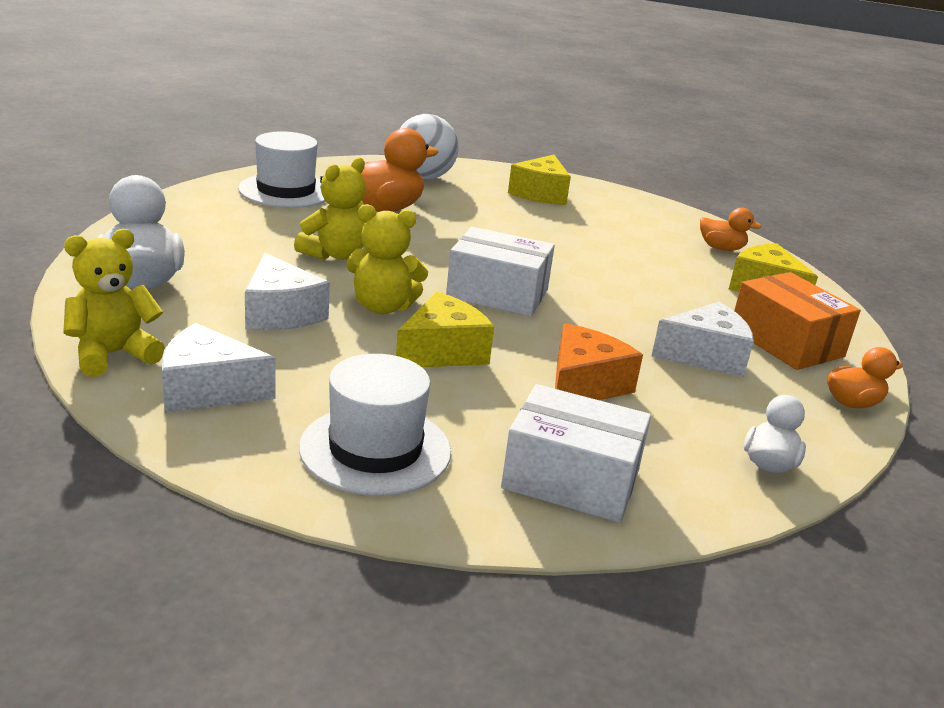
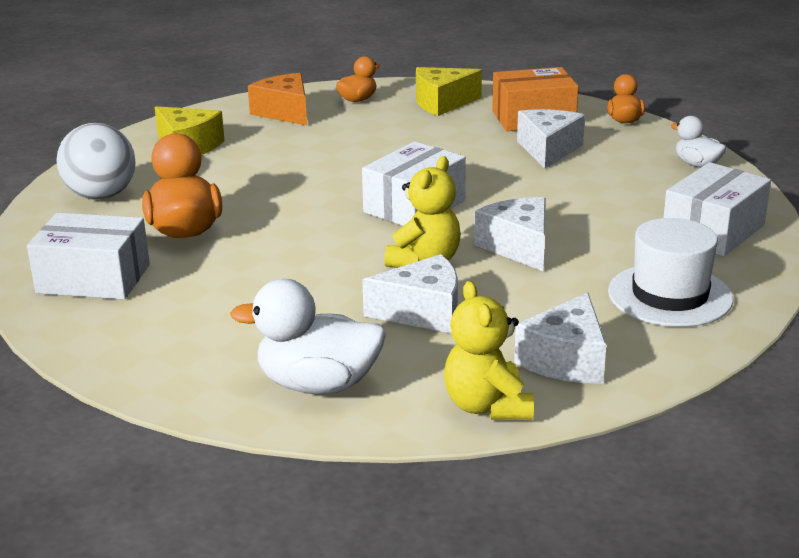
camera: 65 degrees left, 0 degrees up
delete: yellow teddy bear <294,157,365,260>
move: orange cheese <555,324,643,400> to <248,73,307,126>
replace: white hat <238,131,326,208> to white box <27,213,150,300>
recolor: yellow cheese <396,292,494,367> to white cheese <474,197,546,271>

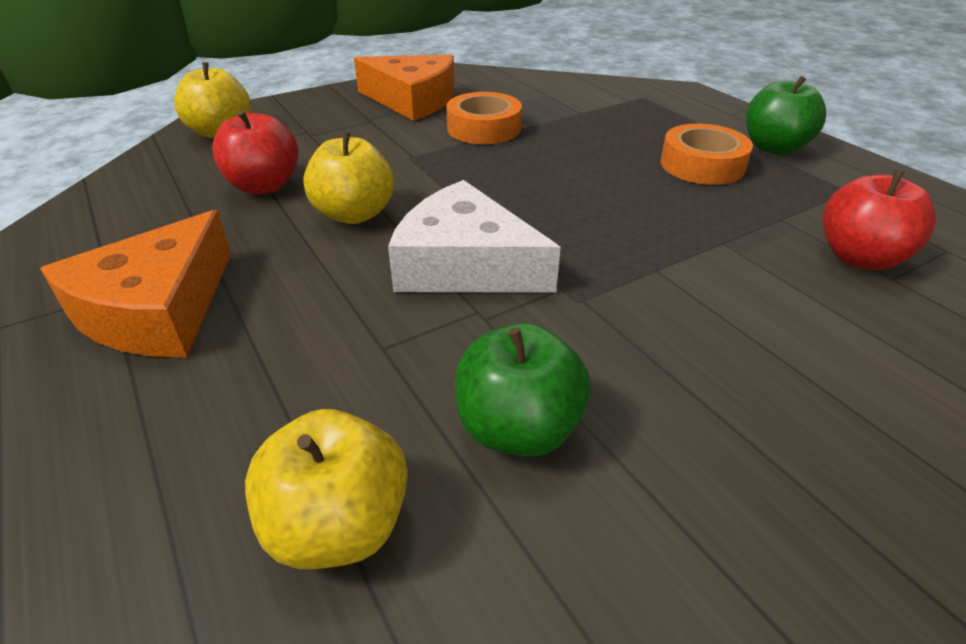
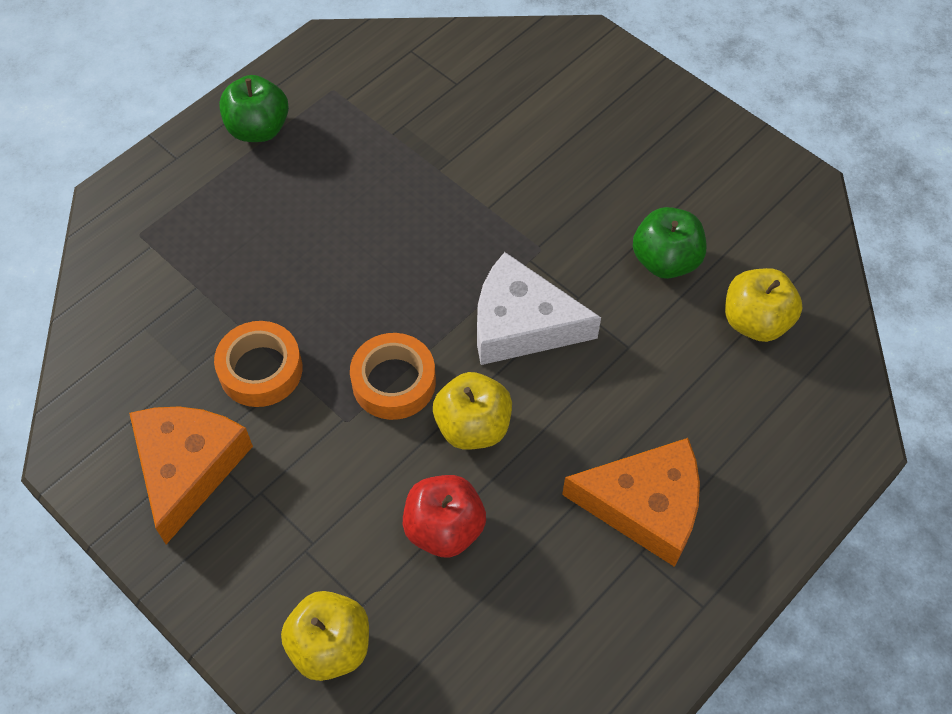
camera: 105 degrees left, 20 degrees up
delete: red apple <822,170,936,270>
move: orange tape <661,124,753,185> to <350,333,436,420>
rotate: white cheese <388,180,561,293> = <477,252,601,365> 90 degrees clockwise

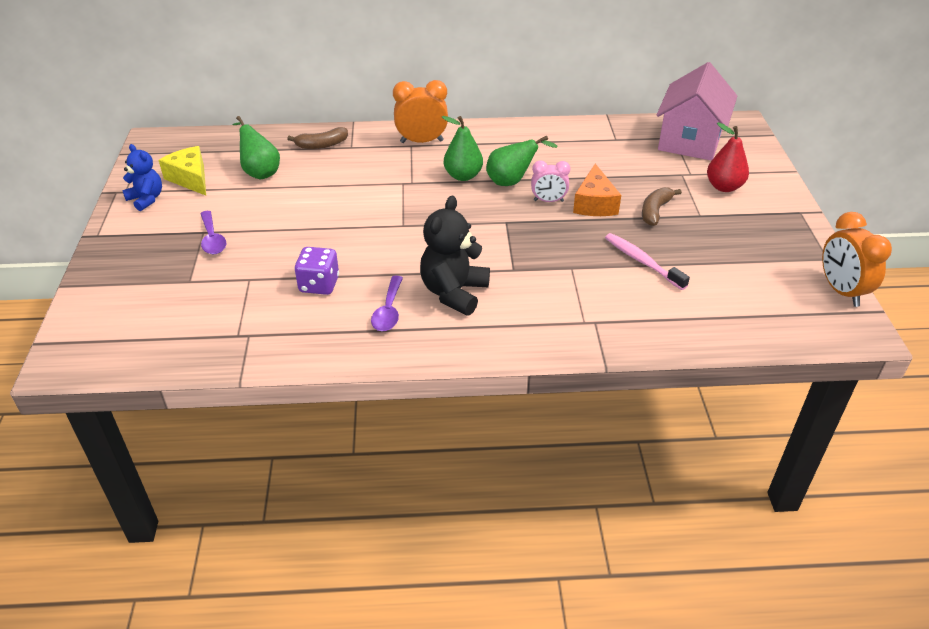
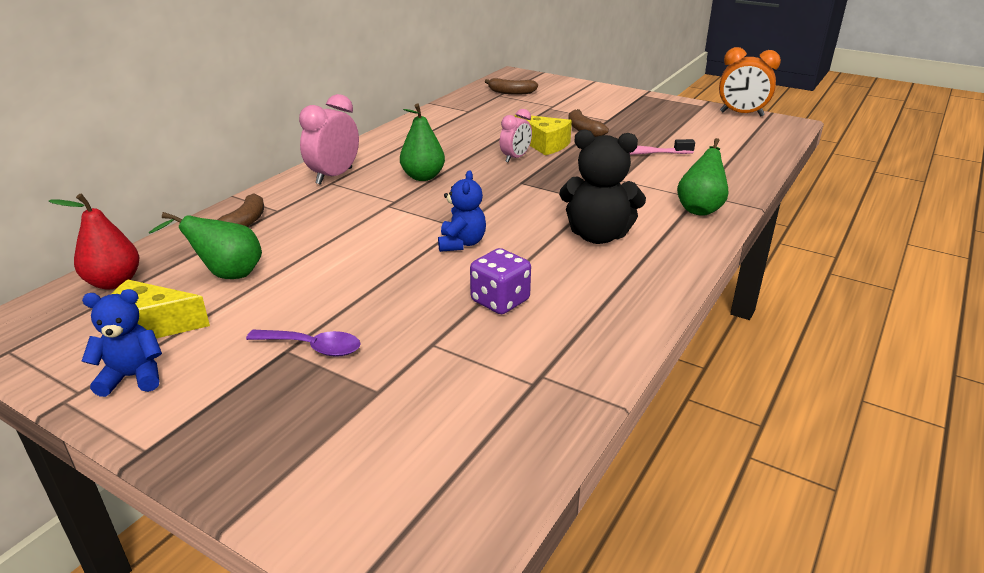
camera: 55 degrees left, 10 degrees down
delete: purple spoon <371,276,403,331>
insert: blue teddy bear <438,170,486,252>
move: green pear <486,136,558,186> to <677,138,729,216>; red pear <707,122,749,192> to <49,194,140,289>
replace: pink house <657,62,737,161> to brown banana <485,78,538,95>
recolor: orange clock <393,80,448,143> to pink clock <299,94,359,185>; orange cheese <573,164,621,216> to yellow cheese <515,115,572,155>
rotate: black teddy bear <420,196,490,316> = <559,129,646,244> 45 degrees counterclockwise

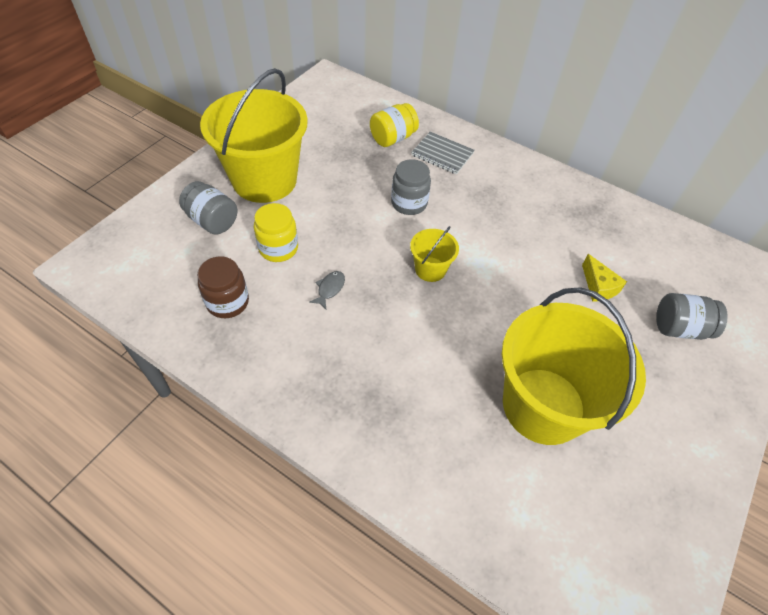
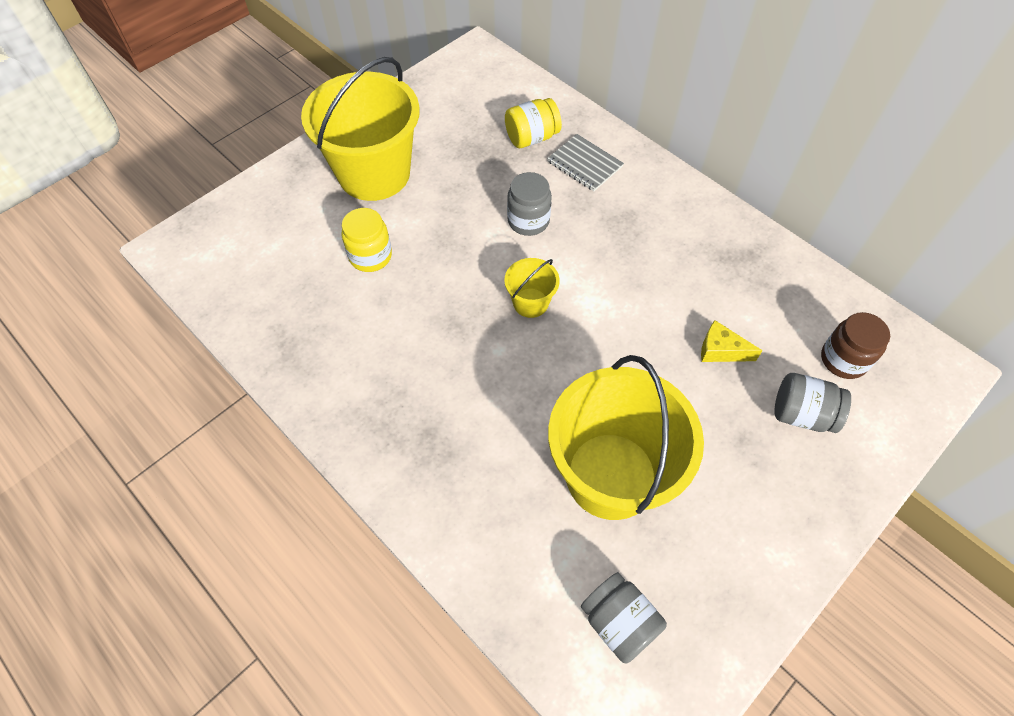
camera: 15 degrees right, 5 degrees up
delete: grey fish <309,271,345,309>
move: grey jar <179,181,237,234> to <581,572,667,664>; brown jar <197,257,249,318> to <821,312,890,379>
rotate: yellow cheese <582,254,627,302> = <701,320,762,362> 120 degrees clockwise

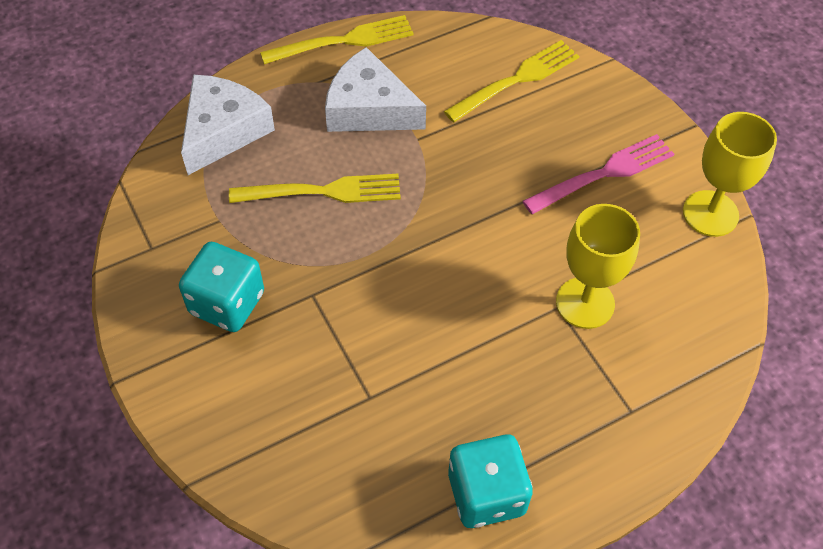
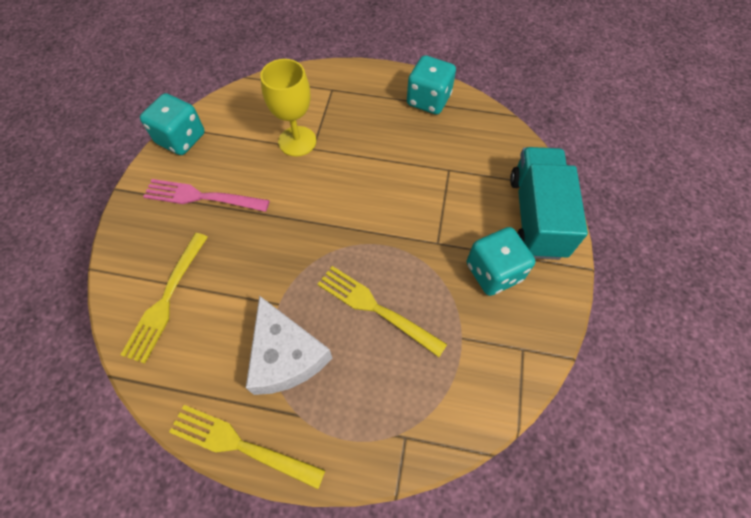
camera: 140 degrees left, 5 degrees up
delete: white cheese <181,75,275,175>
insert: turquoise truck <510,147,588,260>
replace: yellow goblet <683,112,777,237> to turquoise dice <140,93,205,155>
rotate: yellow fork <444,40,579,122> = <121,233,208,364> 75 degrees counterclockwise

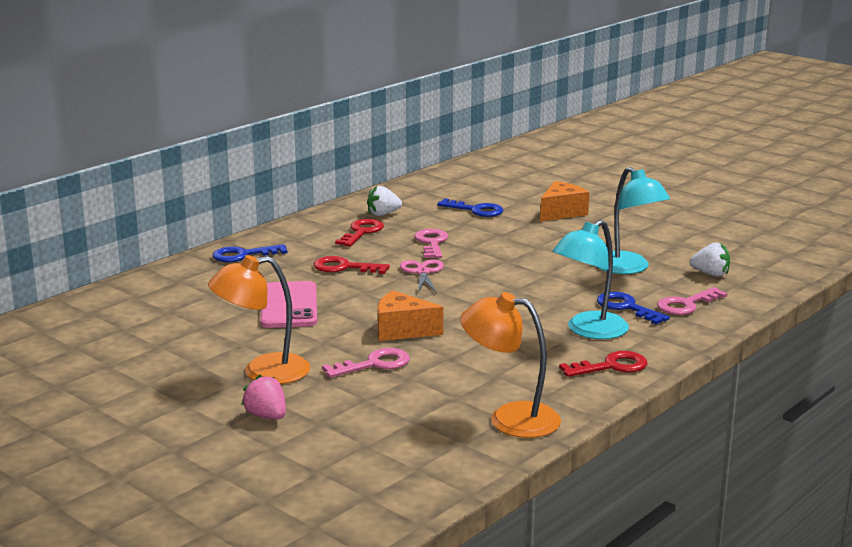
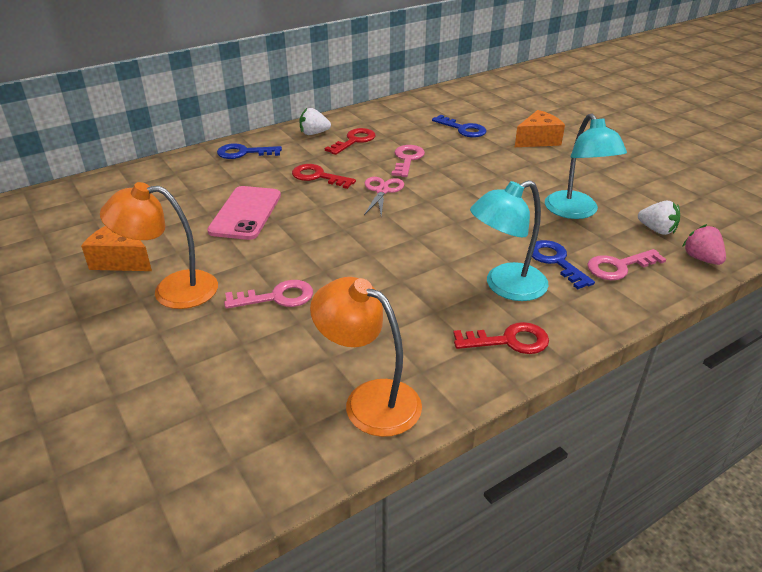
camera: 15 degrees right, 15 degrees up
move: pink strawberry <241,375,286,419> to <682,224,726,265>; white strawberry <367,186,402,216> to <299,108,331,135>; orange cheese <377,290,443,341> to <81,226,152,271>

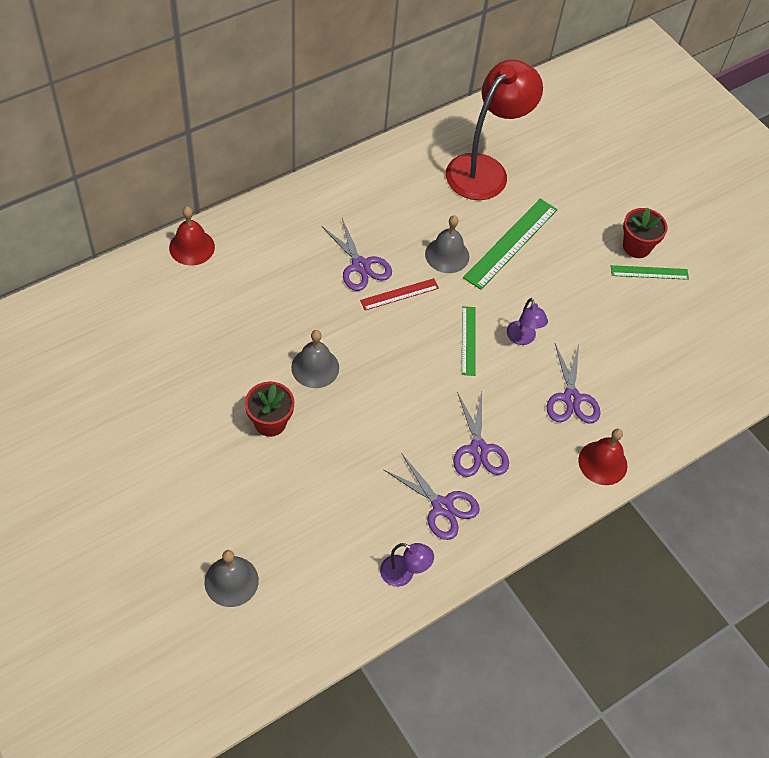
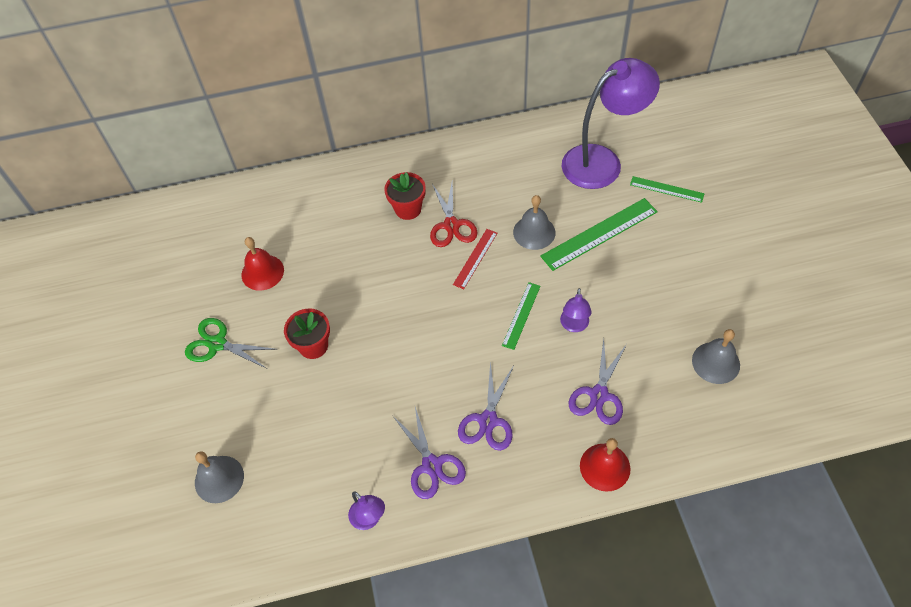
camera: 30 degrees right, 0 degrees up
insert: green scissors <185,318,278,369>
move: red bell <169,207,215,266> to <241,237,284,291>; grey bell <291,330,339,388> to <692,329,740,384>; green ruler <611,265,689,280> to <630,176,705,203>; red flower pot <623,208,668,258> to <384,172,426,220>
recolor: purple scissors <322,218,392,291> to red scissors <430,183,478,247>; red lamp <446,60,543,200> to purple lamp <562,58,660,189>
rotate: red ruler <360,278,439,310> = <453,229,497,289> 60 degrees counterclockwise

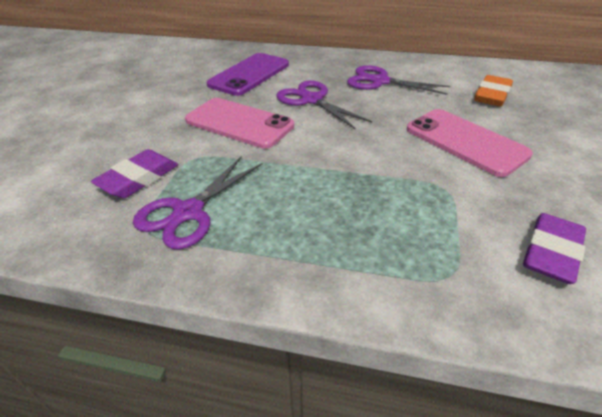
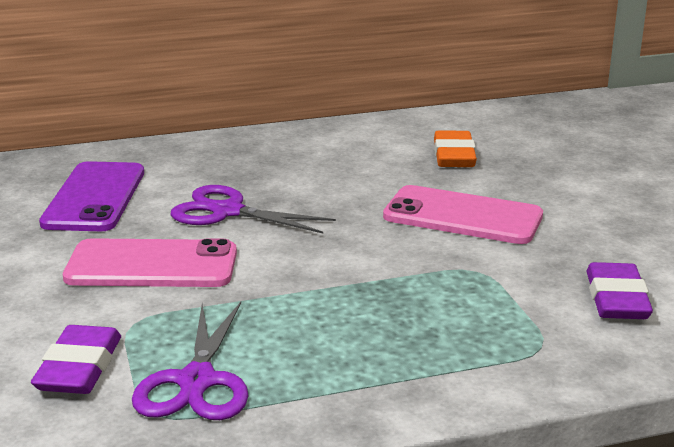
camera: 30 degrees left, 15 degrees down
delete: purple scissors <347,65,450,95>

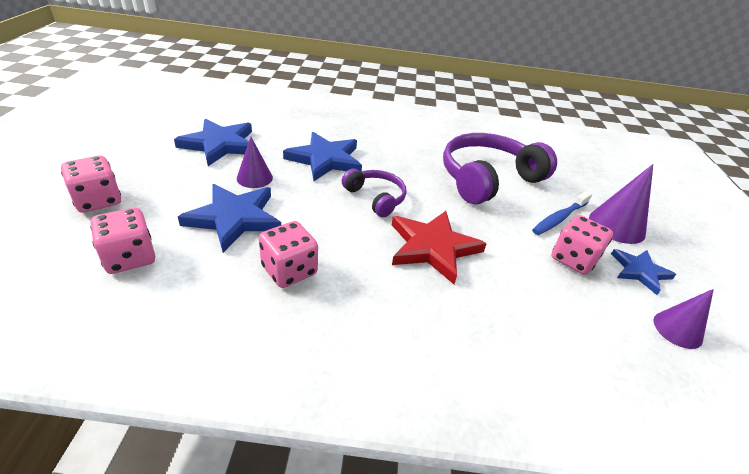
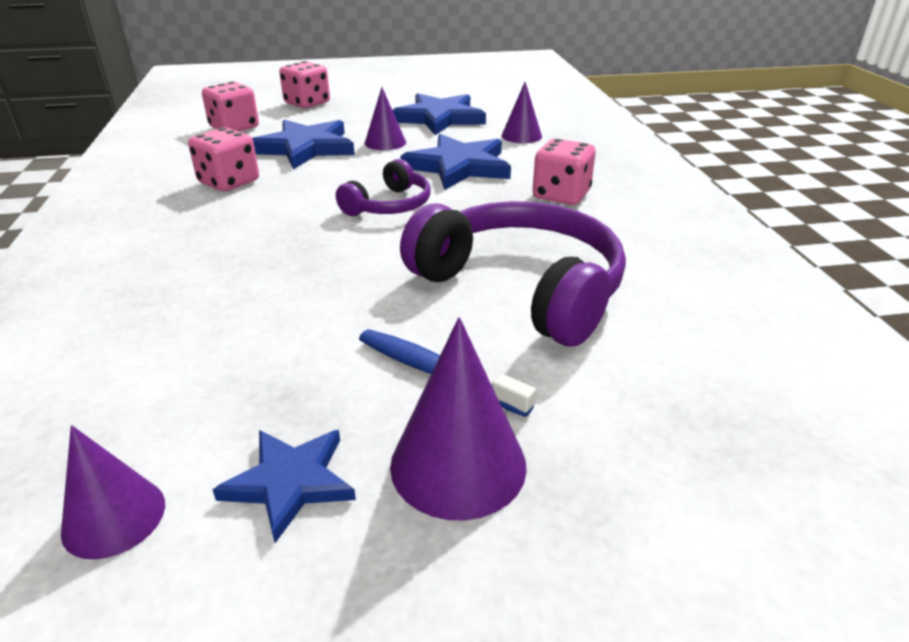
camera: 80 degrees right, 5 degrees down
delete: red star <392,211,487,284>
insert: purple cone <501,82,542,143>
move: pink dice <551,215,613,275> to <533,139,596,205>

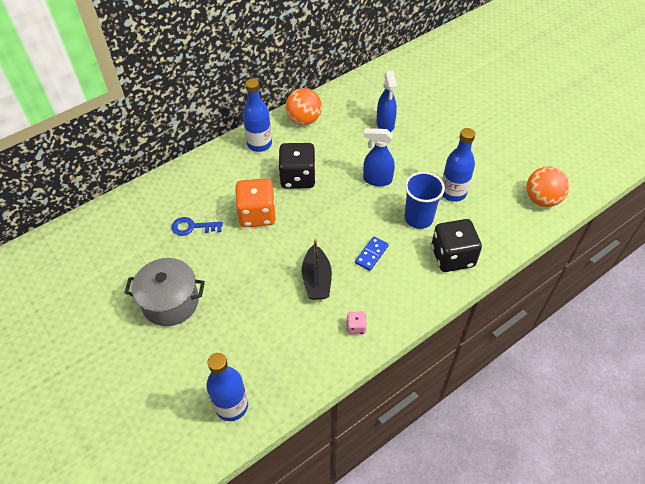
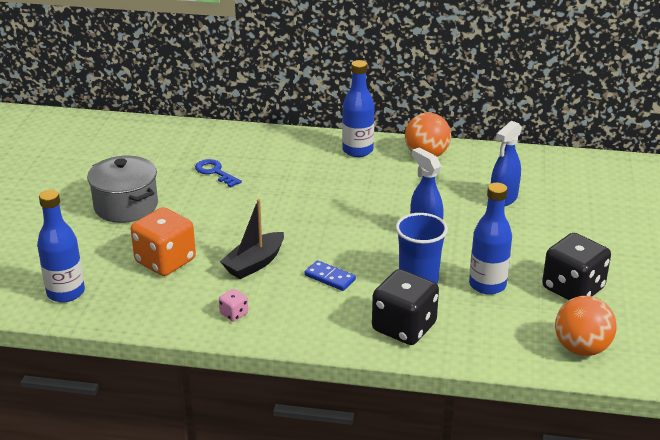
camera: 45 degrees right, 20 degrees down
move: orange dice <235,178,276,227> to <131,207,196,276>; black dice <279,143,316,189> to <542,233,611,300>
rotate: blue domino <355,236,389,271> = <304,260,356,291> 45 degrees clockwise

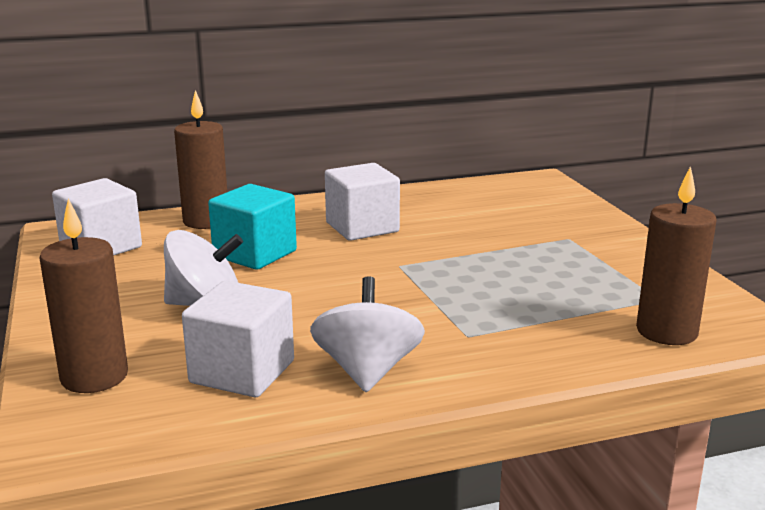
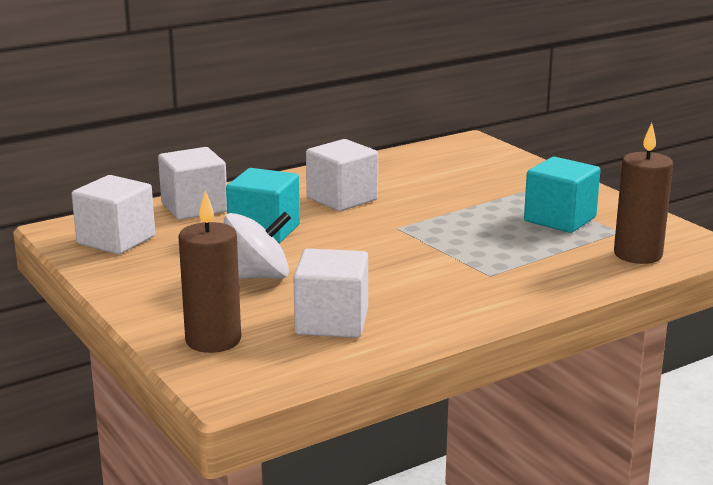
camera: 15 degrees left, 0 degrees up
delete: white spinning top <310,277,425,392>
insert: turquoise cube <524,157,600,233>
replace: brown candle <174,90,227,229> to white cube <158,147,227,220>

